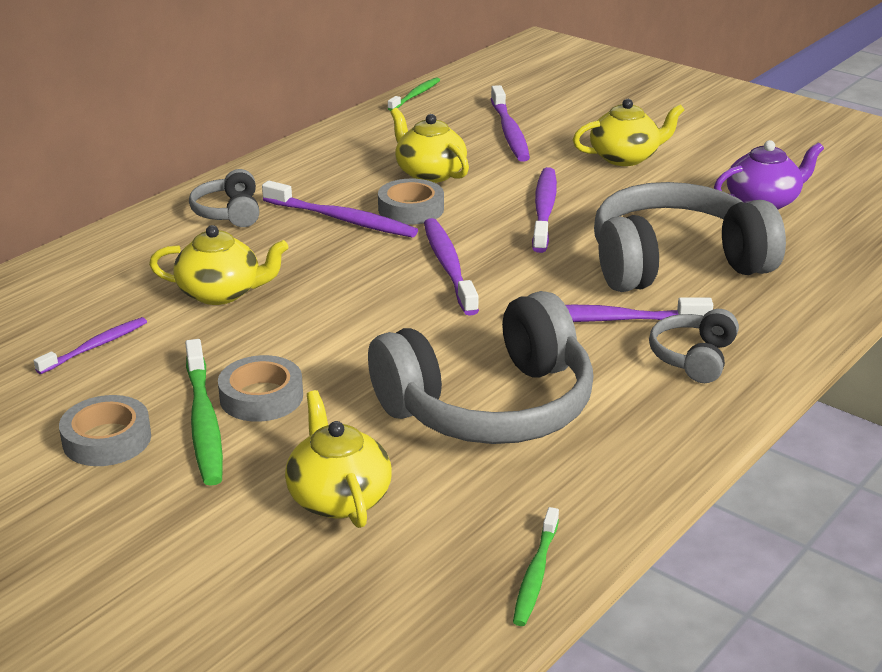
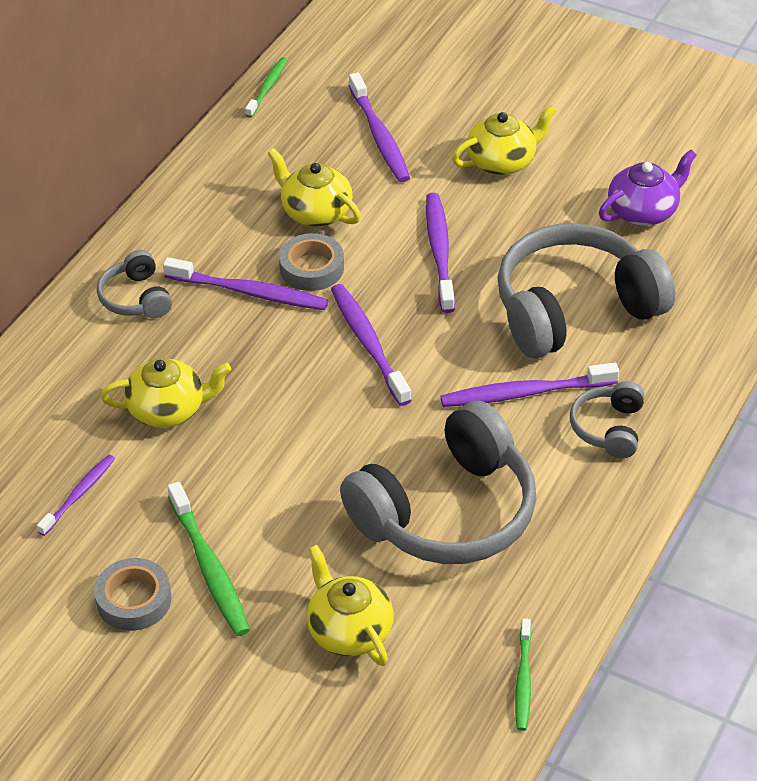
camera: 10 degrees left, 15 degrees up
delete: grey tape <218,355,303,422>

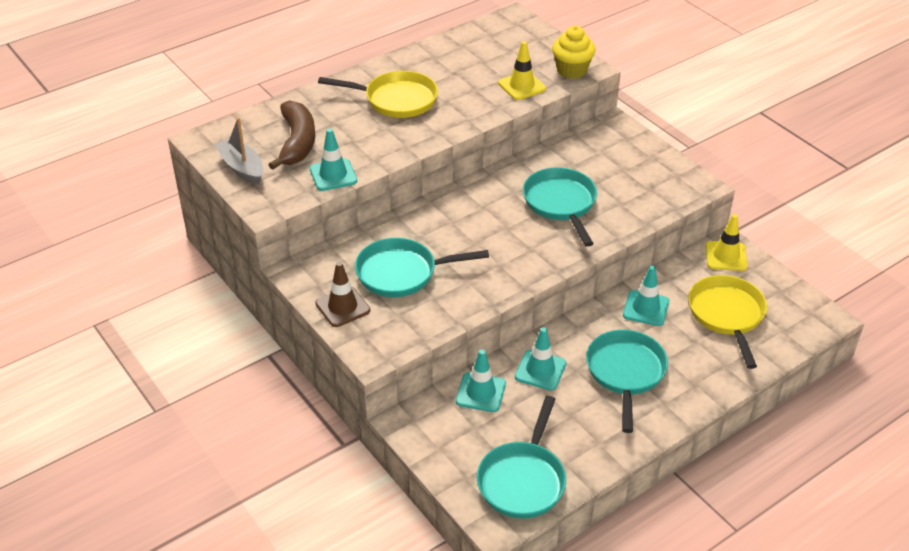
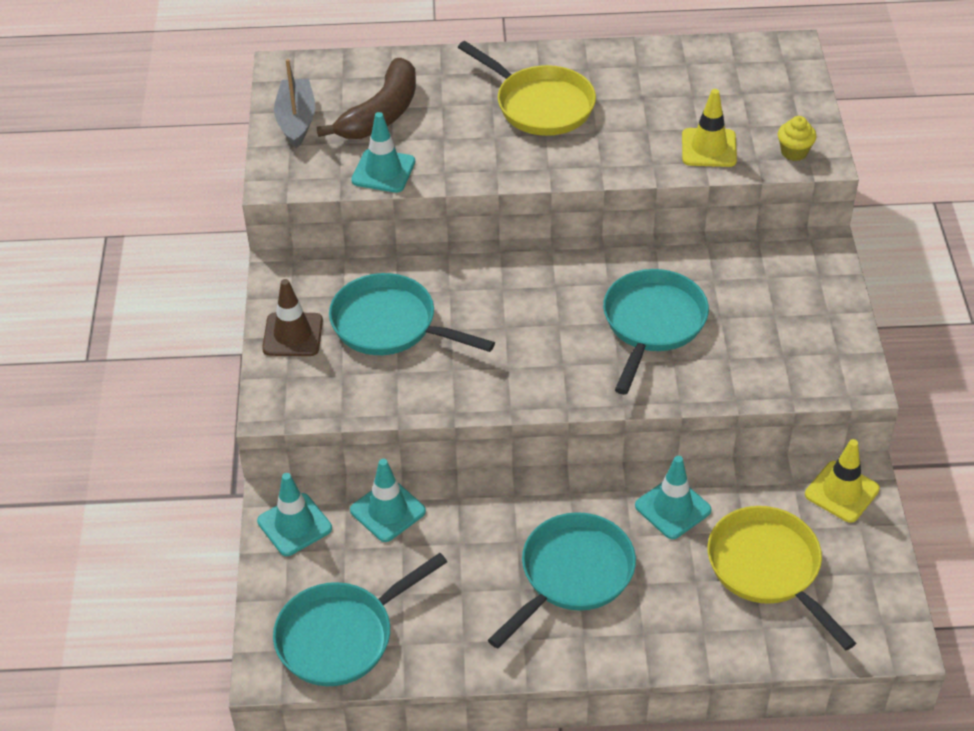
camera: 35 degrees right, 5 degrees up
move: turquoise traffic cone <515,327,566,390> to <257,473,332,556>
rotate: yellow pan <688,275,767,369> = <708,506,856,650> 60 degrees counterclockwise
resize: yellow cupcake <552,26,596,79> = <778,116,817,161> x0.61

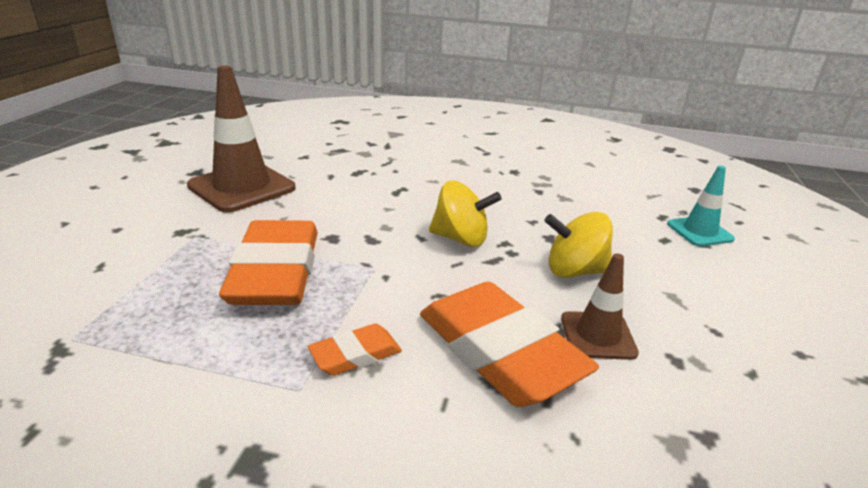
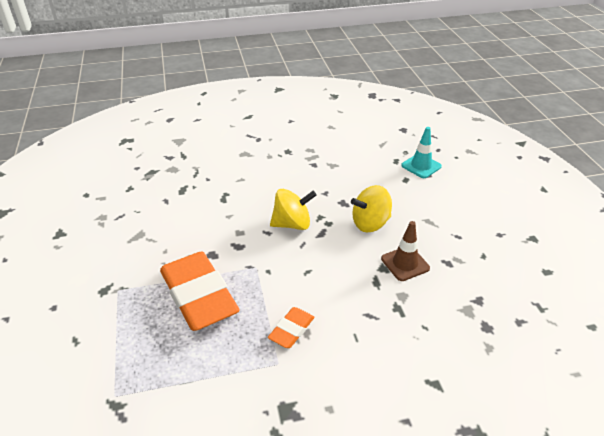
camera: 25 degrees left, 10 degrees up
delete: brown traffic cone <187,66,296,213>; orange eraser <420,282,599,407>

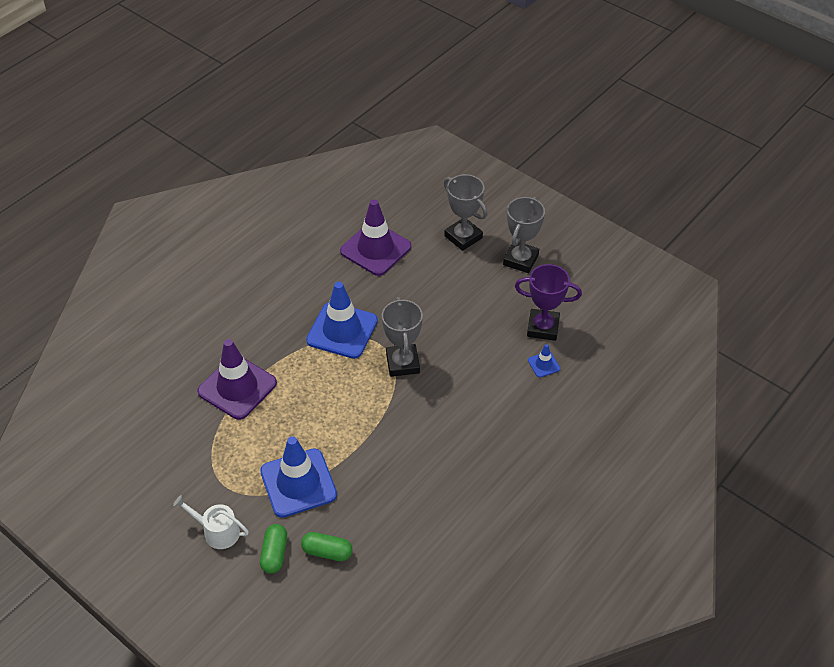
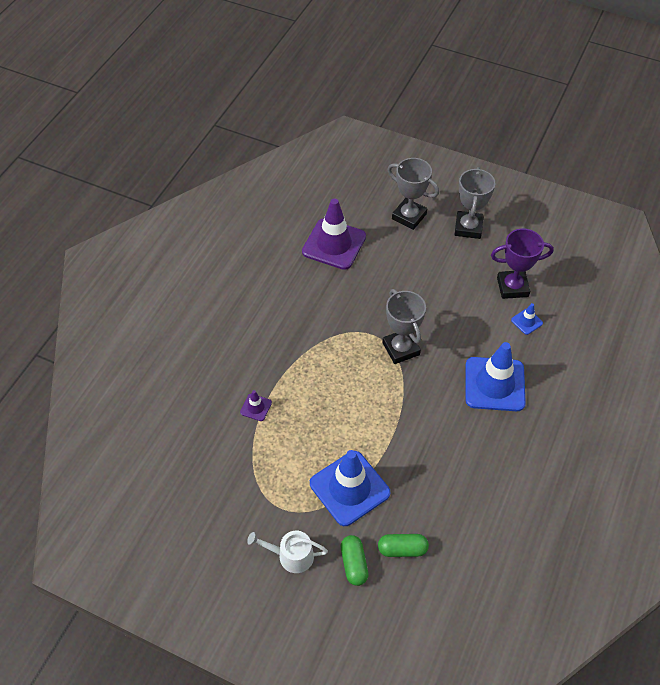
camera: 15 degrees left, 5 degrees up
move: blue traffic cone <306,282,378,359> to <466,342,526,411>
resize: purple traffic cone <197,339,277,420> = <240,390,272,421> x0.43

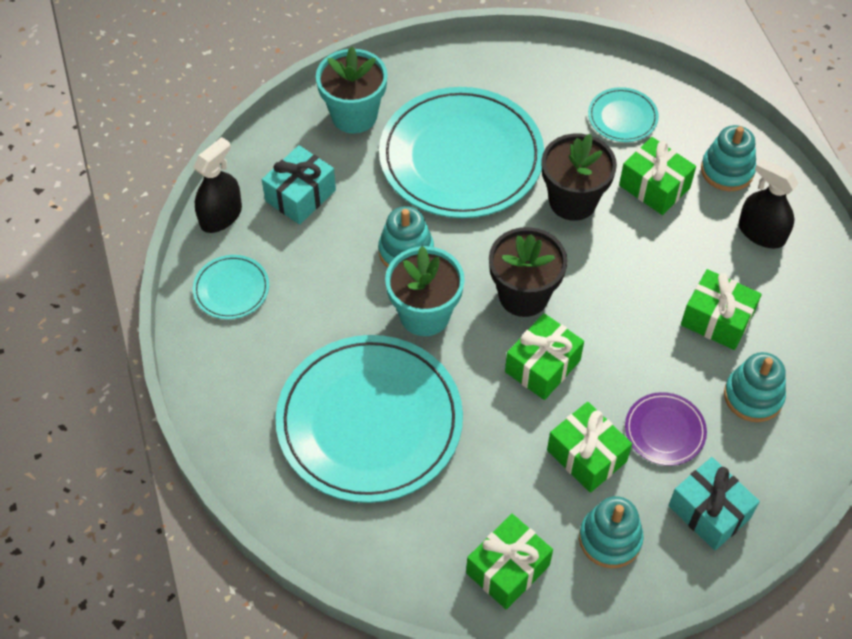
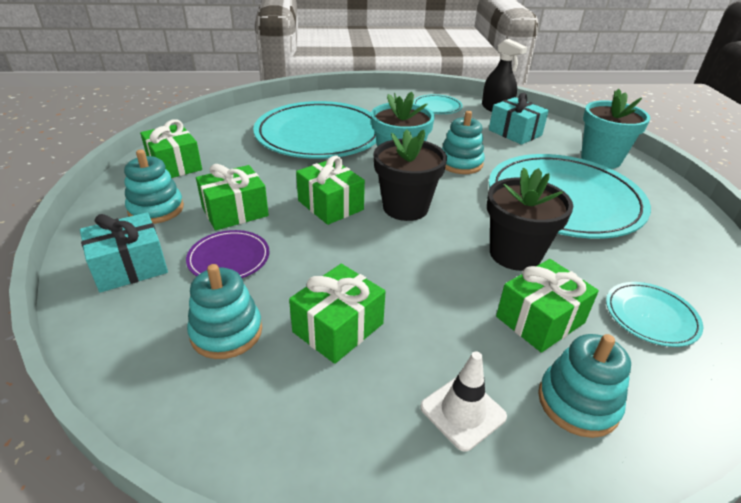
camera: 100 degrees right, 20 degrees down
replace: black spray bottle <739,158,798,249> to white traffic cone <420,351,507,452>

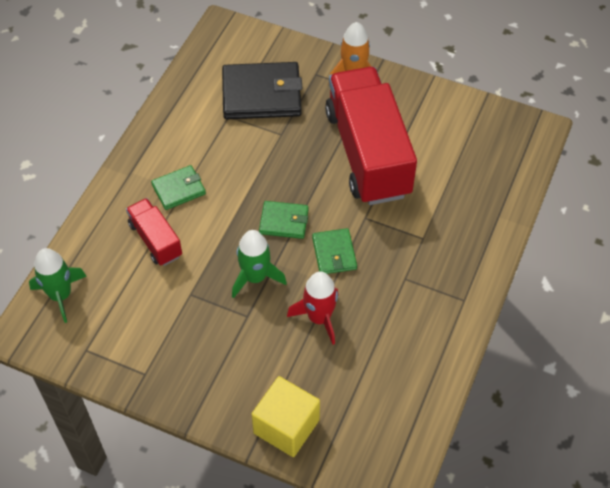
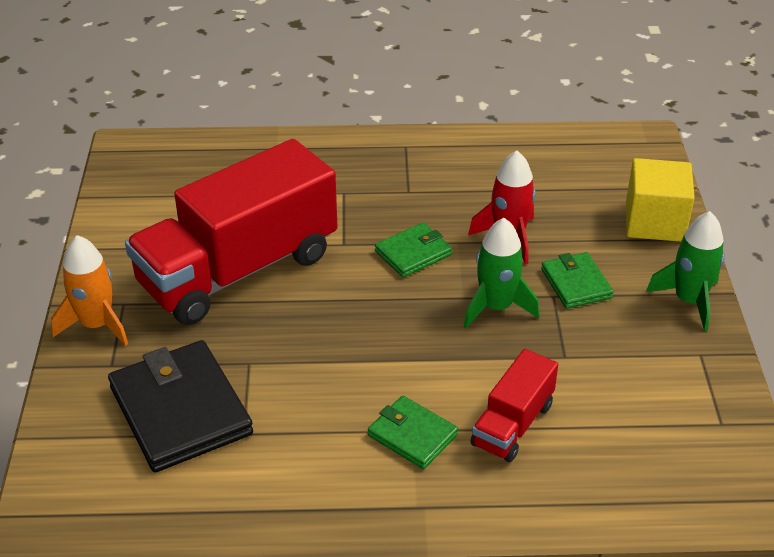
camera: 115 degrees left, 15 degrees down
move: green rocket <29,248,87,323> to <646,211,725,331>; green wallet <259,201,309,239> to <541,252,614,309>

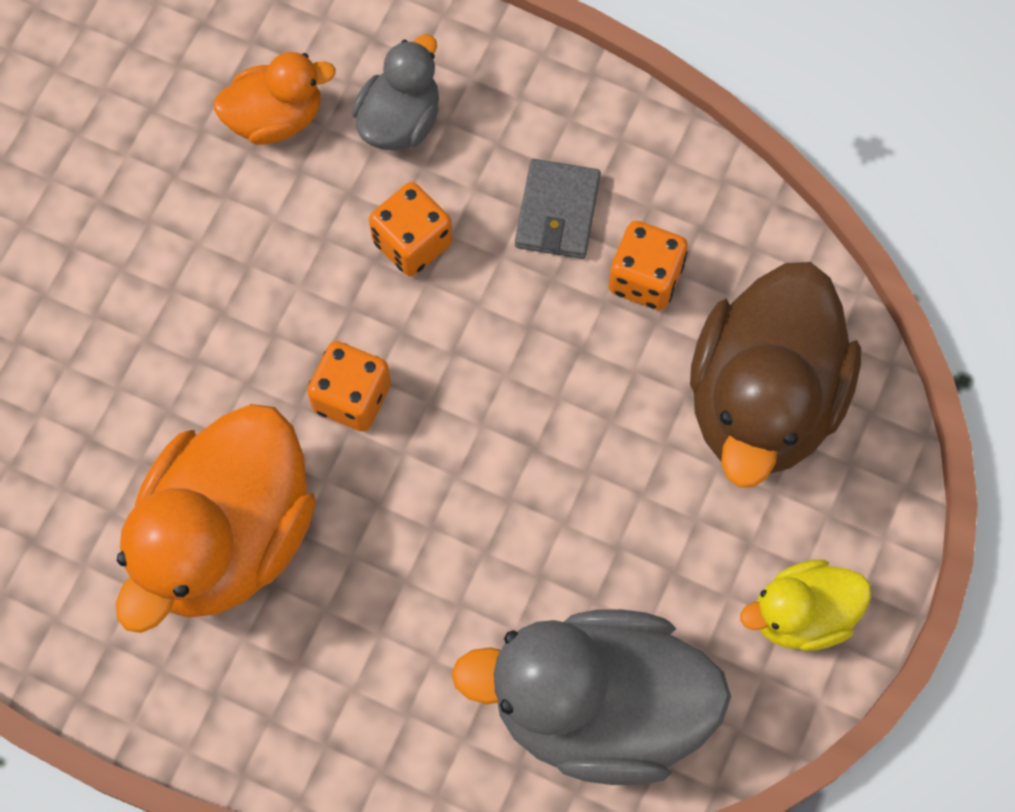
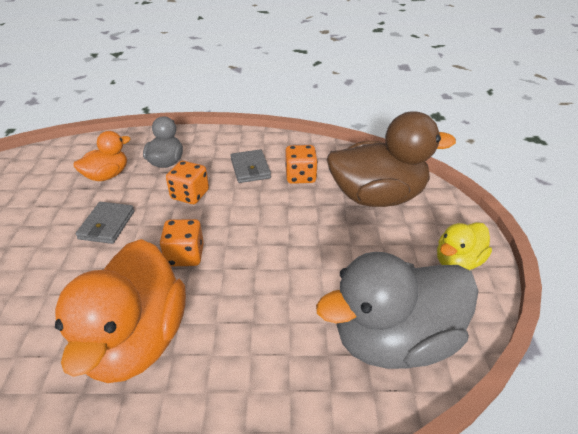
camera: 25 degrees left, 30 degrees down
insert: grey wallet <75,202,135,244>
rotate: brown duck <690,262,861,487> = <327,111,456,207> 90 degrees counterclockwise

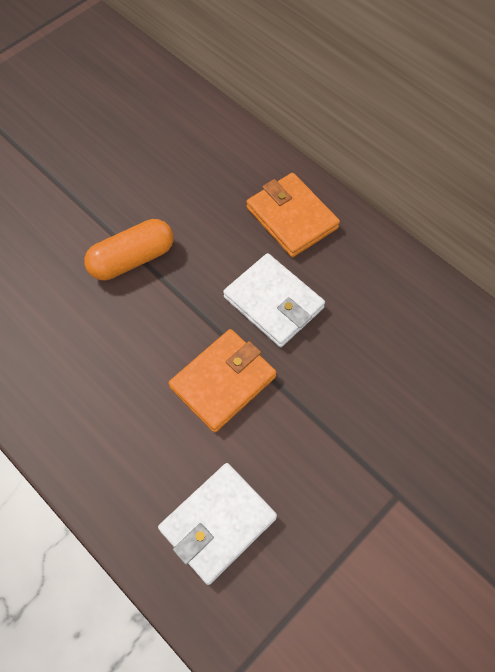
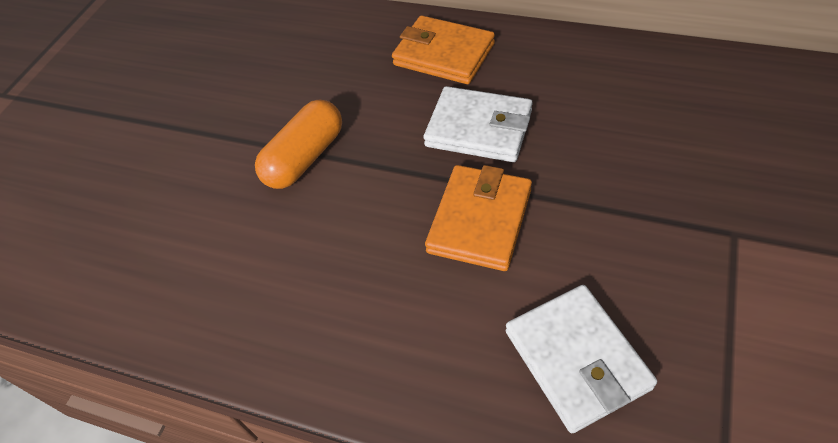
camera: 20 degrees left, 10 degrees down
rotate: white wallet <158,463,277,585> = <506,285,657,433> 45 degrees counterclockwise

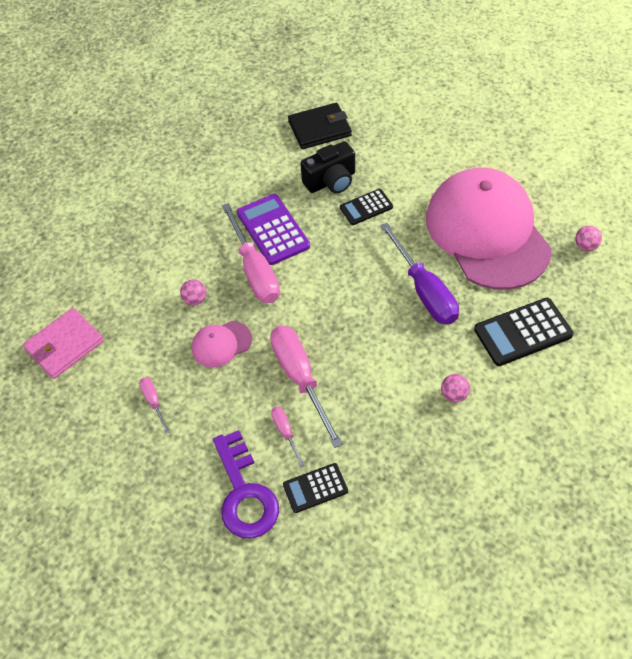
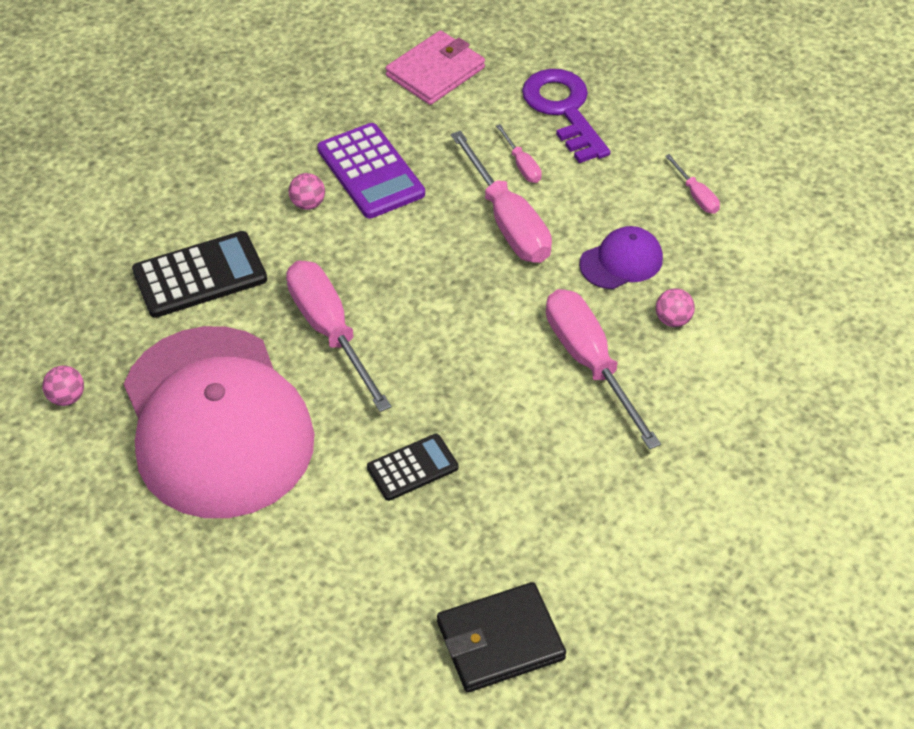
camera: 175 degrees right, 5 degrees down
delete: black calculator <283,463,348,513>; black camera <300,141,355,194>
move: pink wallet <23,308,104,379> to <386,30,485,105>; purple calculator <237,194,310,265> to <317,123,425,219>
recolor: pink cap <192,321,252,368> to purple cap <579,226,663,289>; purple screwdriver <380,223,459,325> to pink screwdriver <286,261,391,412>

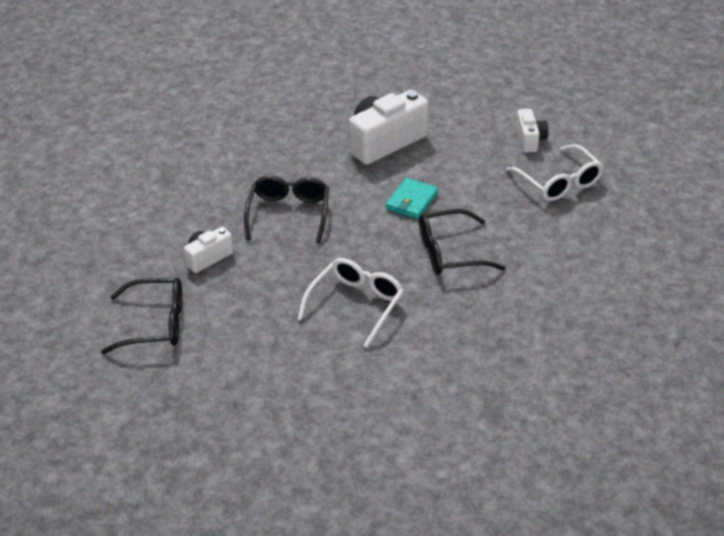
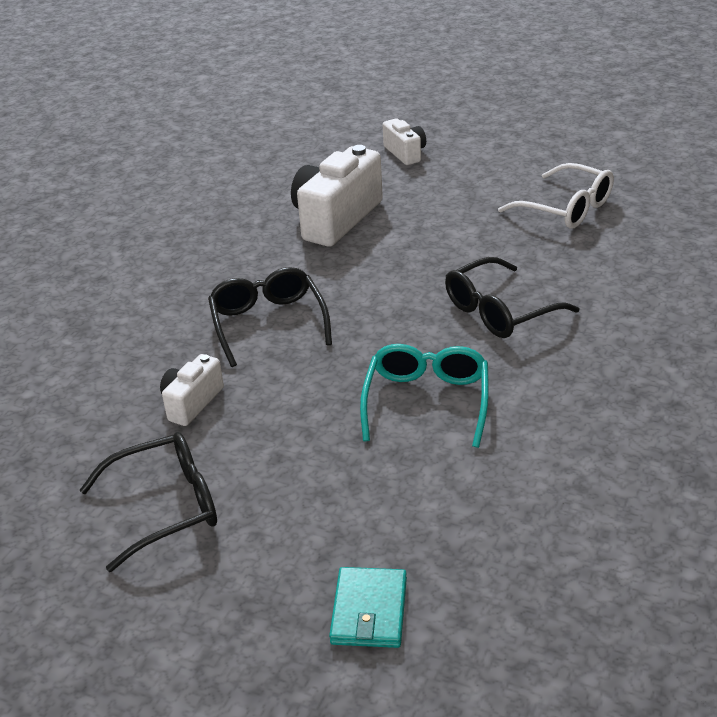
camera: 20 degrees left, 5 degrees down
move: turquoise wallet <386,178,439,219> to <329,567,407,648>; white camera <516,109,548,153> to <383,118,426,165>
recolor: white glasses <298,258,404,348> to turquoise glasses <360,344,489,448>

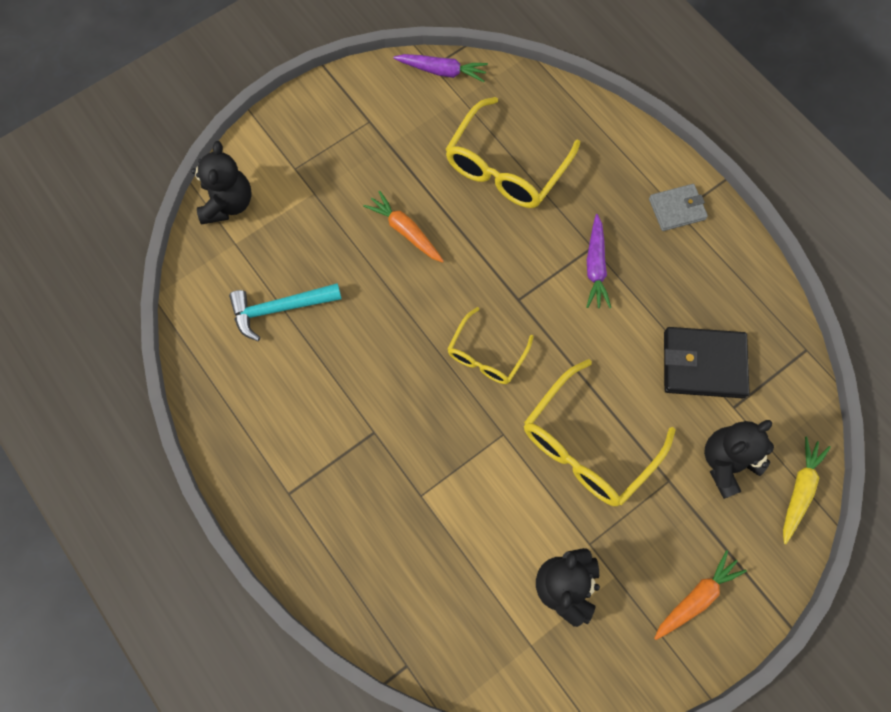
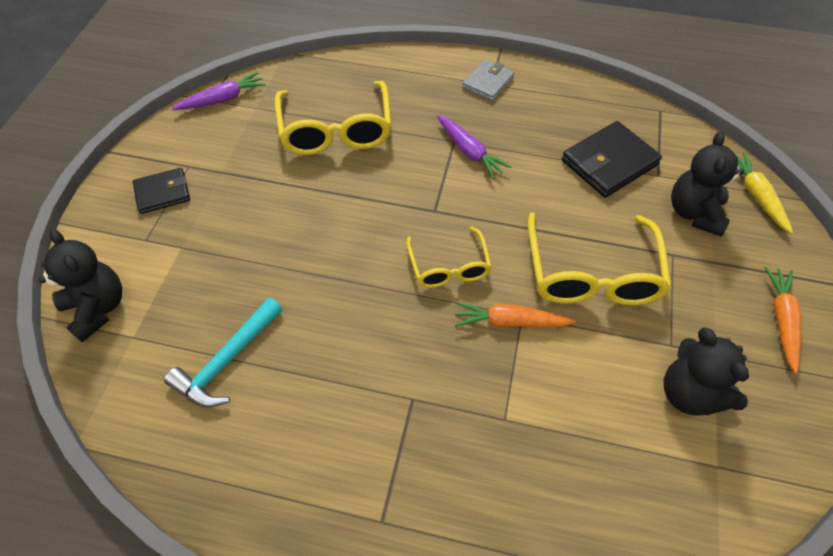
camera: 40 degrees left, 15 degrees down
insert: black wallet <133,168,190,214>
move: orange carrot <363,191,444,263> to <455,302,576,327>

